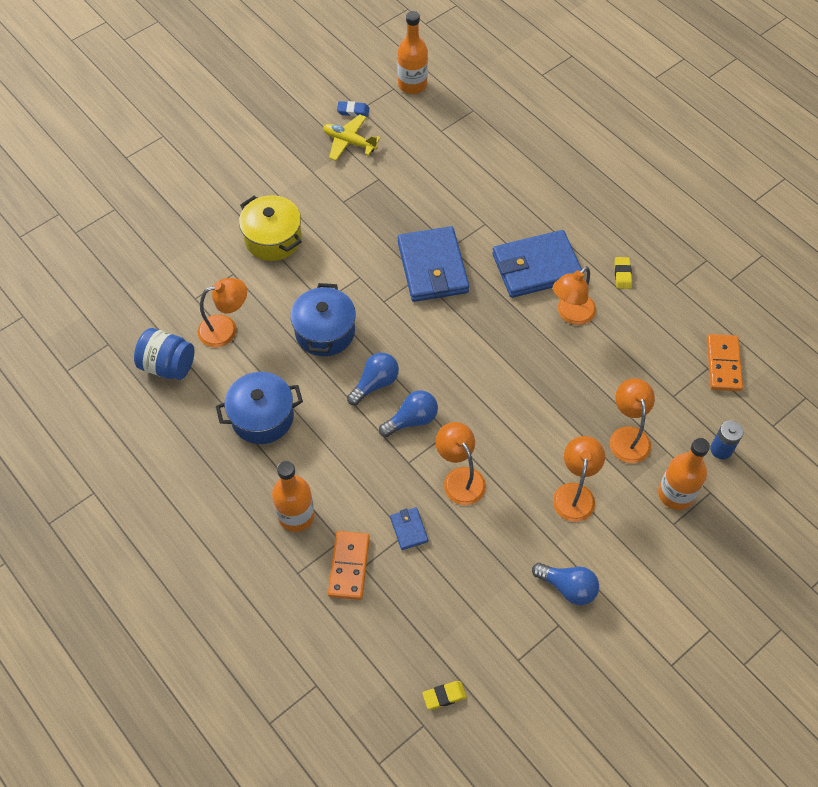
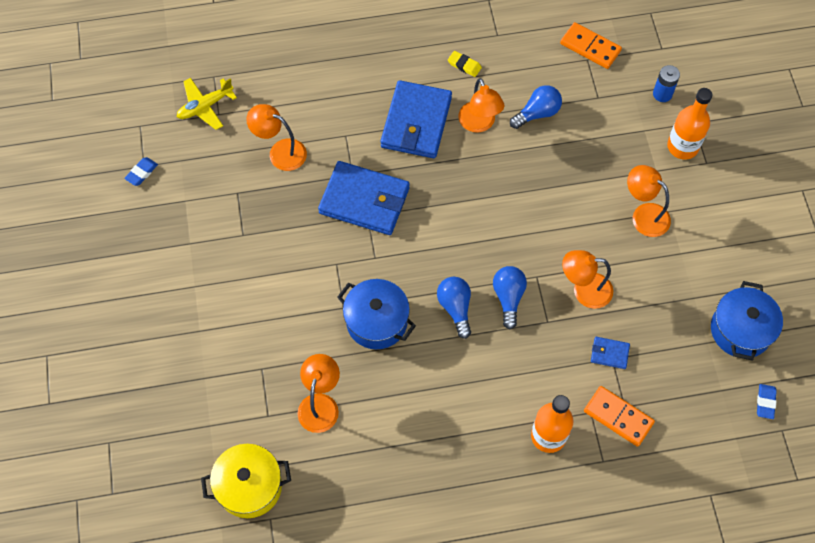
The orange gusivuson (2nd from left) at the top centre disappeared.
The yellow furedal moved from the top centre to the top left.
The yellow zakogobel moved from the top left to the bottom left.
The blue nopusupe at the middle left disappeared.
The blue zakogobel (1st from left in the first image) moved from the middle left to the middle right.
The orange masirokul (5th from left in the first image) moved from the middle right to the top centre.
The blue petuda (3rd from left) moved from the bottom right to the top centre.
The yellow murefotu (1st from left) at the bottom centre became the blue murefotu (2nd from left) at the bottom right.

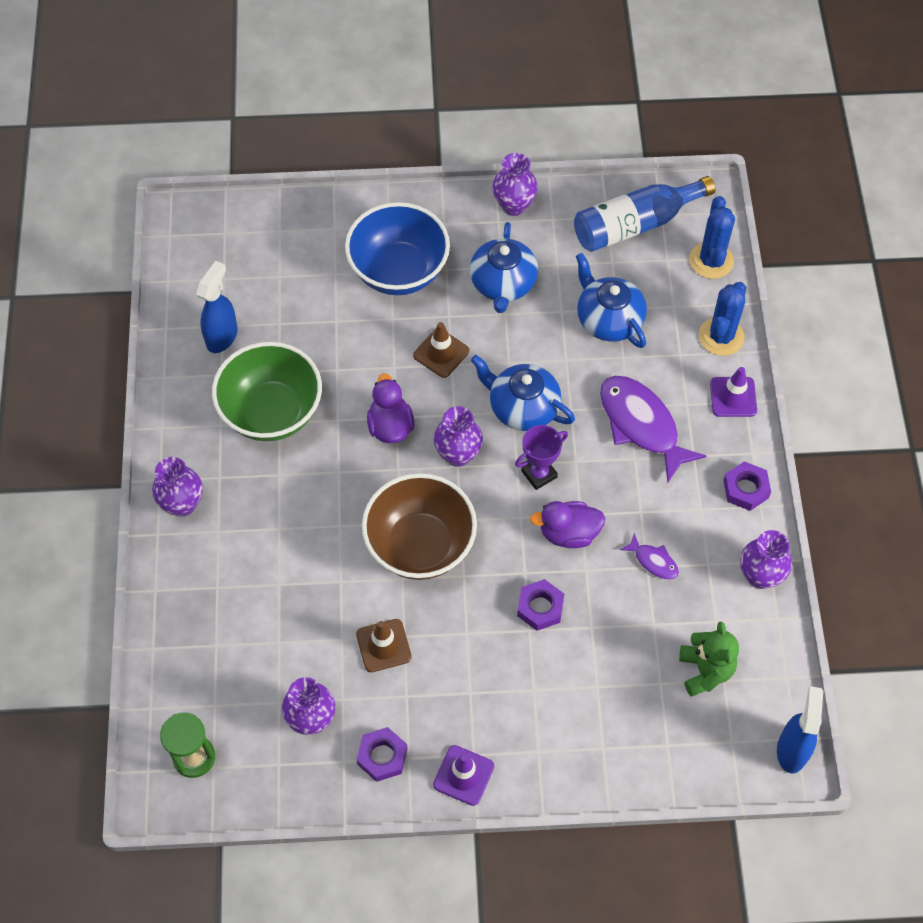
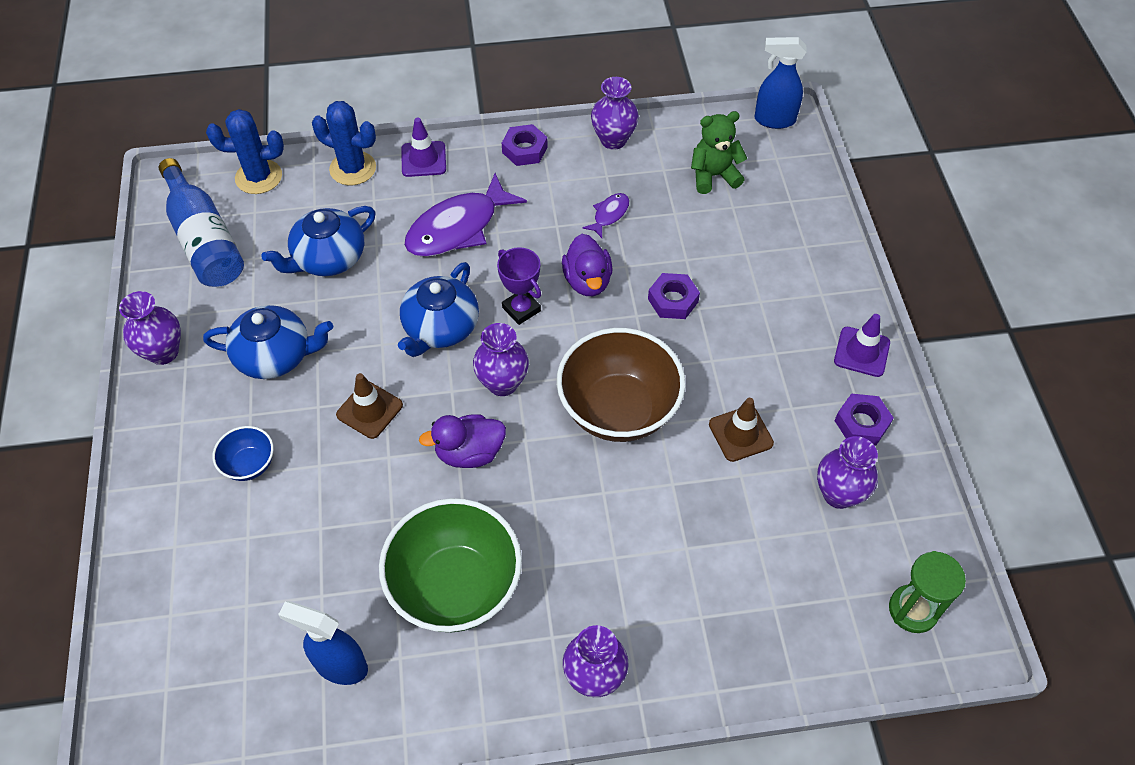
The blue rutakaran at the top centre changed to 0.46 times the size.

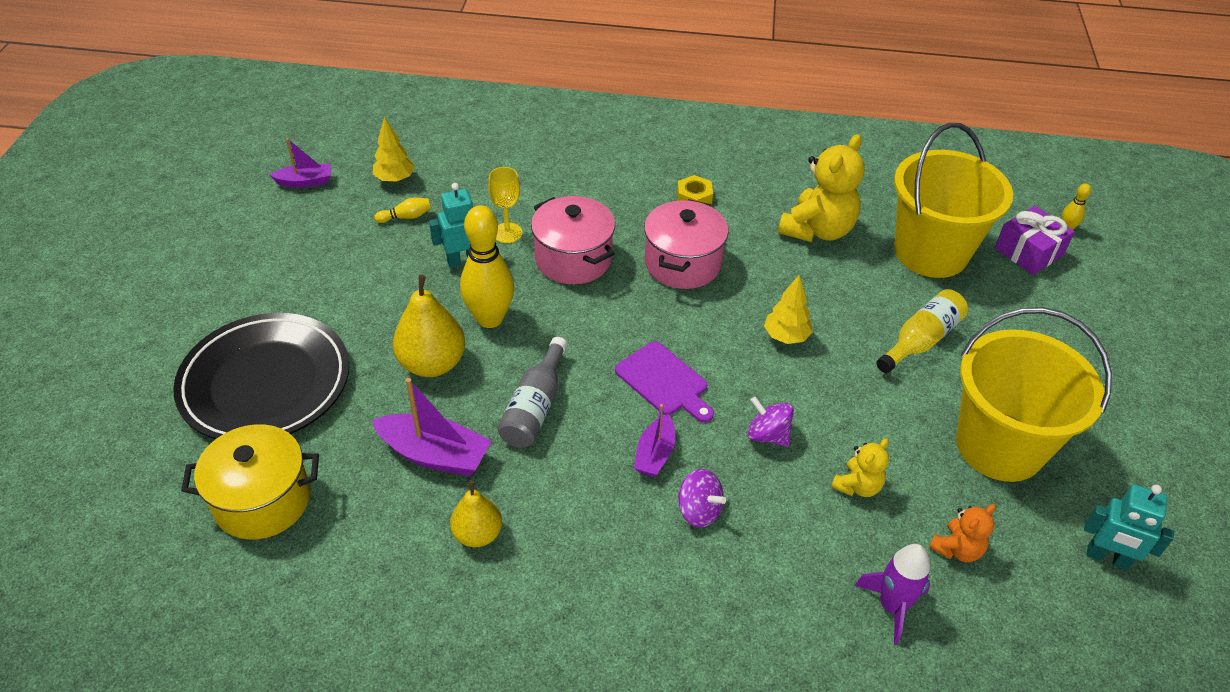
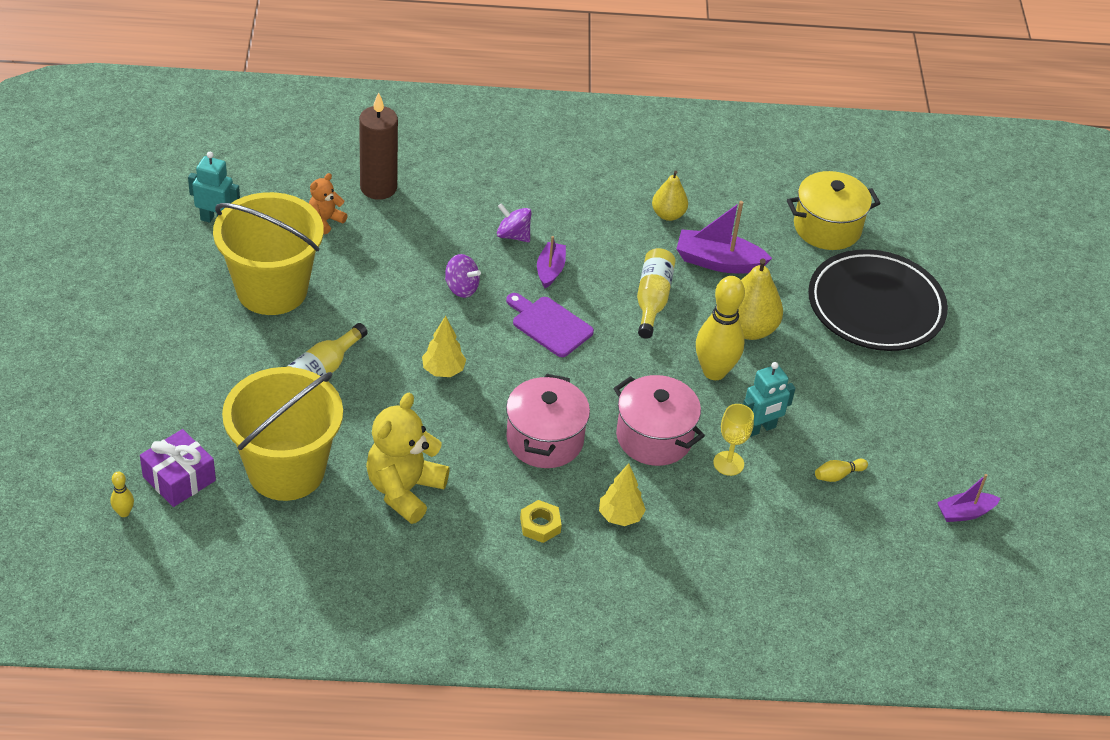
The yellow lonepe (1st from left in the first image) moved from the top left to the bottom centre.
The grey gusivuson at the centre became the yellow gusivuson (2nd from left) at the centre.
The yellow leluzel (2nd from left) at the bottom right disappeared.
The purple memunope at the bottom right was replaced by the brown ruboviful at the top centre.

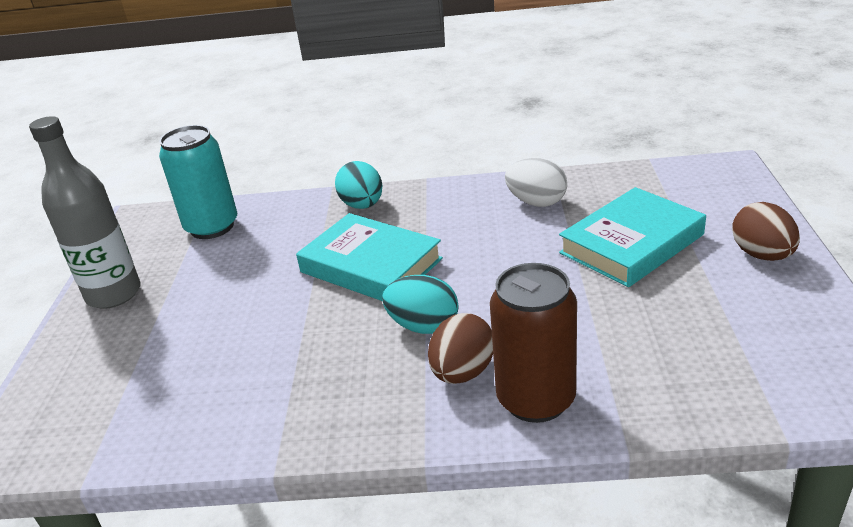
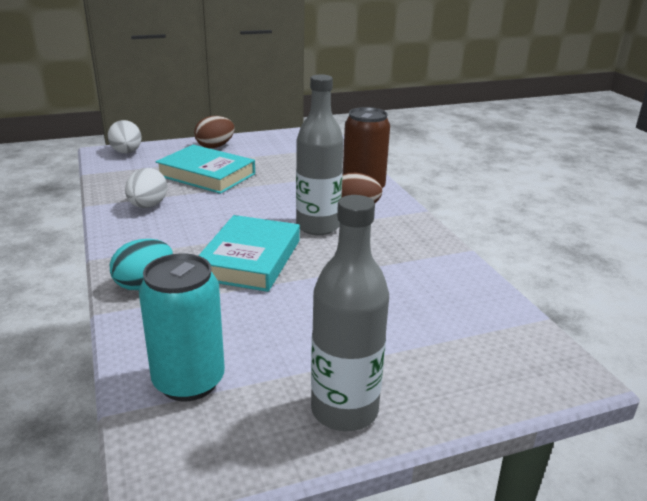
The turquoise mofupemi (2nd from left) at the centre was replaced by the grey gusivuson (1st from left) at the top centre.
The white mofupemi (1st from left) at the top left appeared.

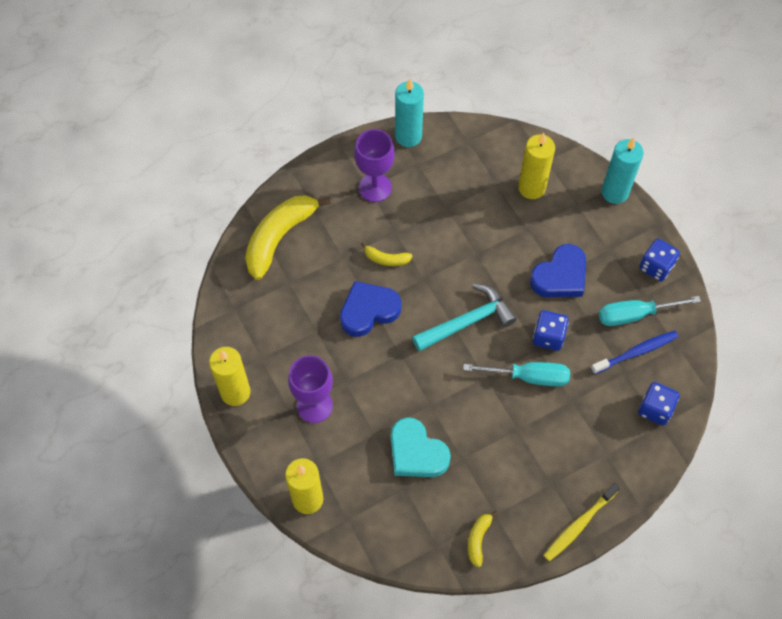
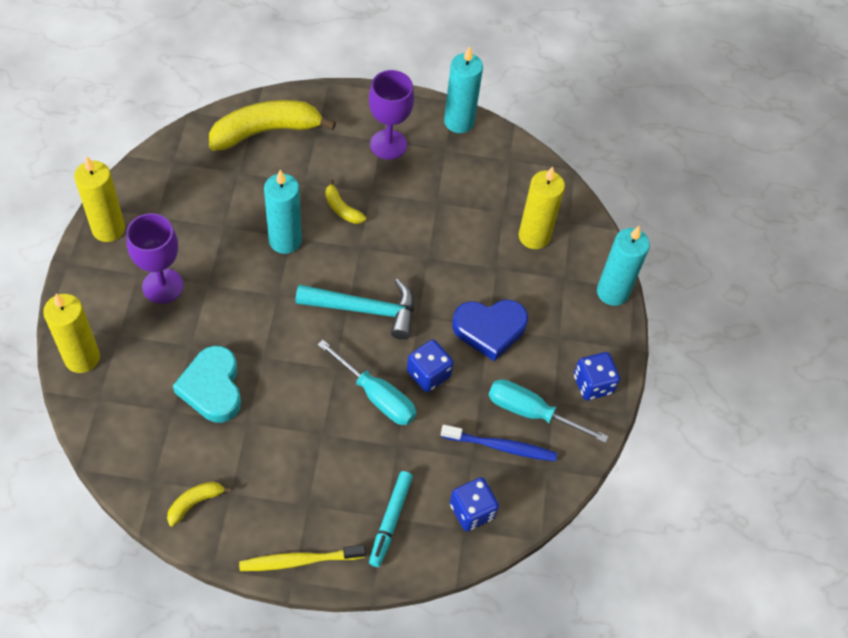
The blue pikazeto (1st from left) at the centre was replaced by the turquoise ruboviful (1st from left) at the top centre.
The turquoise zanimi at the bottom centre appeared.

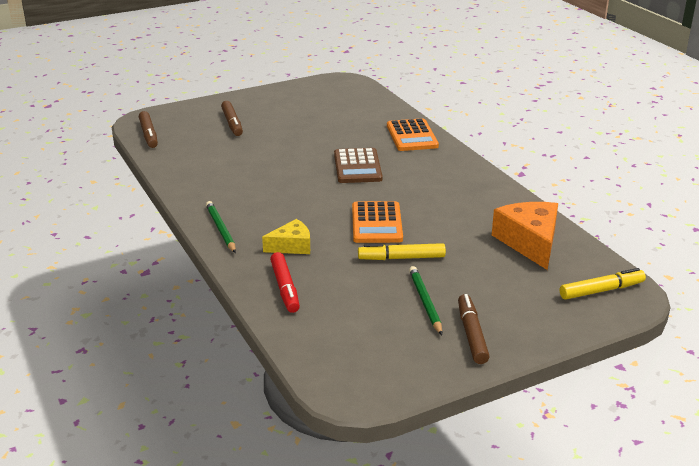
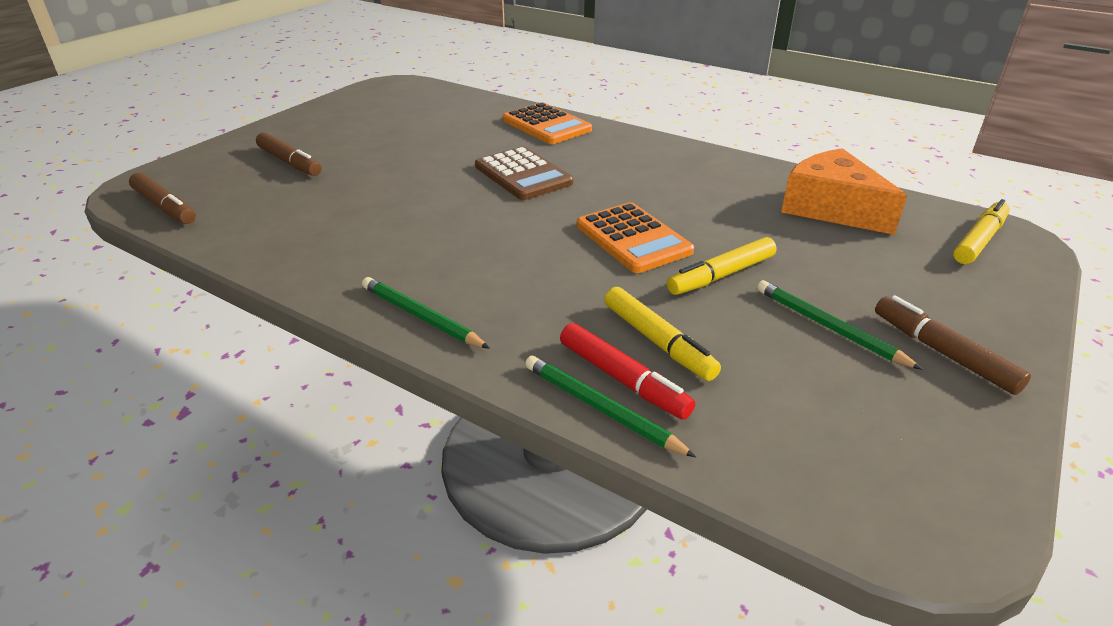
The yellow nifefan at the centre disappeared.
The yellow zanimi (1st from left) at the centre appeared.
The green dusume (2nd from left) at the centre appeared.

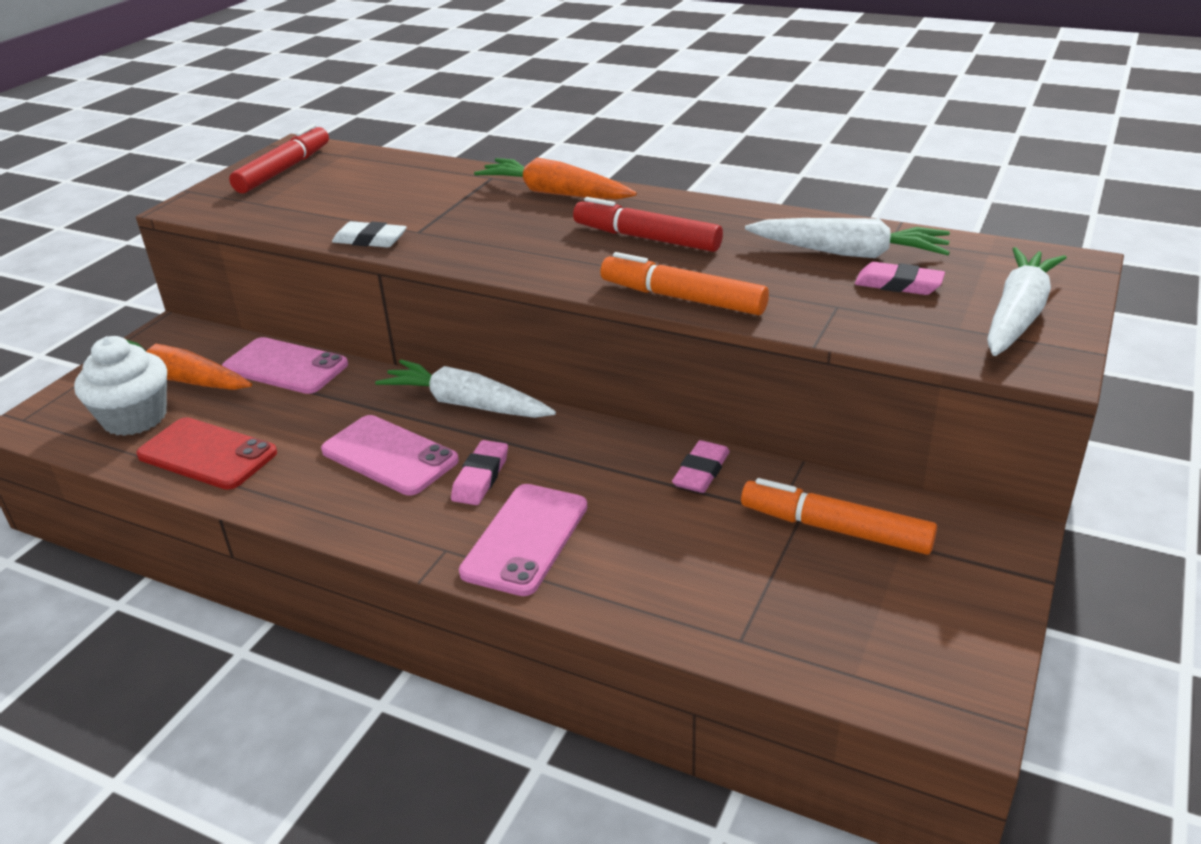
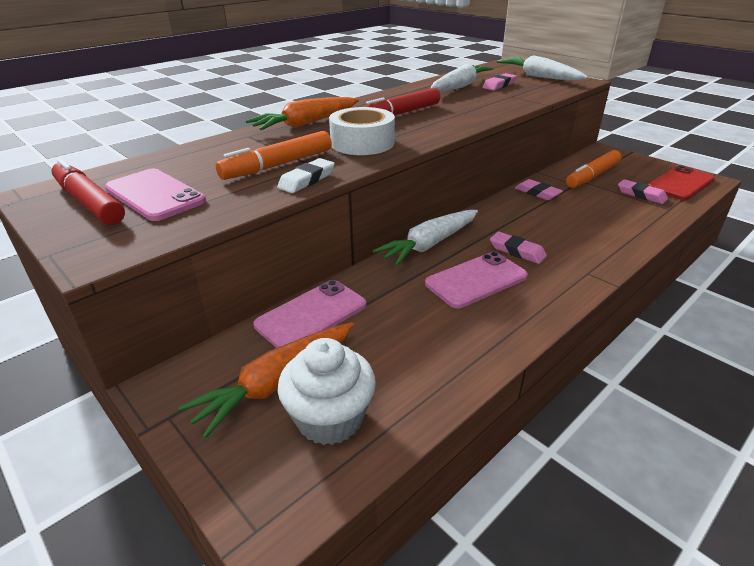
The orange zanimi (1st from left) moved from the centre to the top centre.
The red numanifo moved from the middle left to the top right.
The pink numanifo (3rd from left in the first image) moved from the centre to the middle left.
The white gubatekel at the top centre appeared.
The pink murefotu (4th from left) at the middle right appeared.

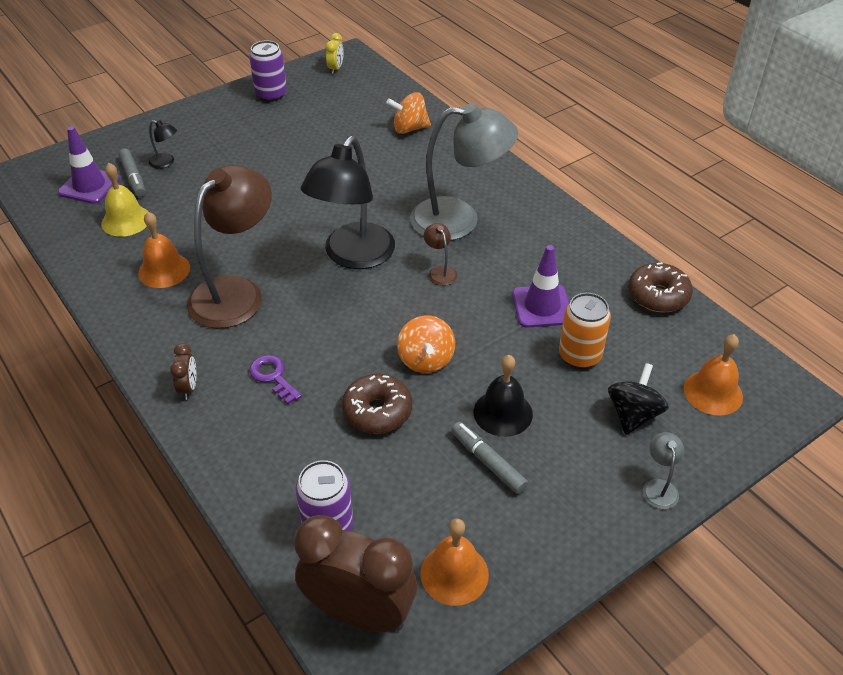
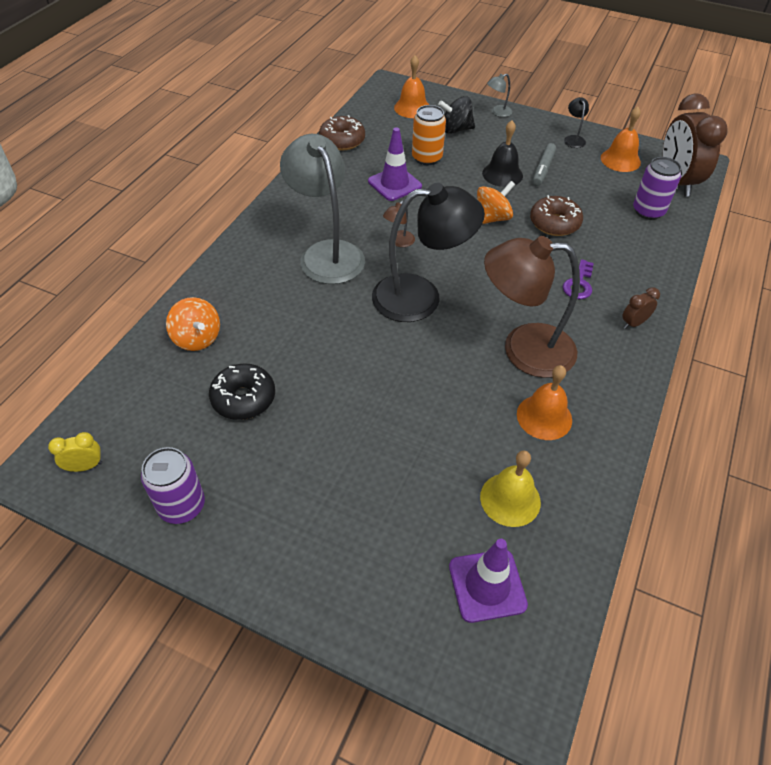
The black masirokul (1st from left in the first image) moved from the top left to the top right.
The grey zanimi (1st from left) at the top left disappeared.
The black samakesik at the middle left appeared.

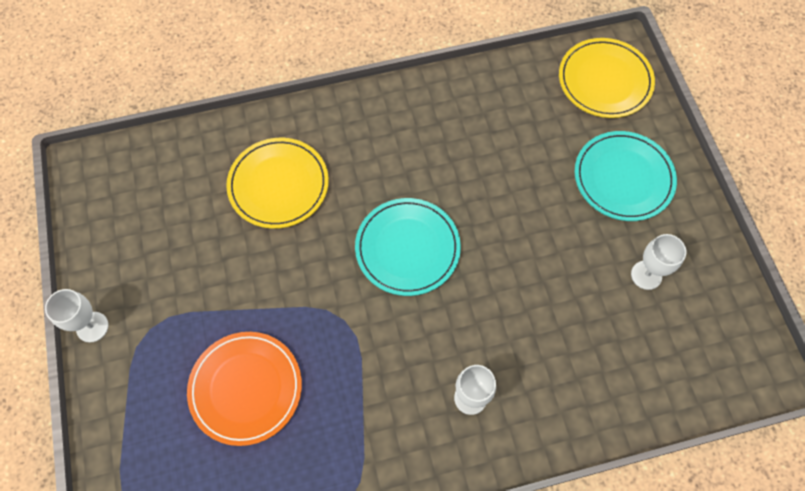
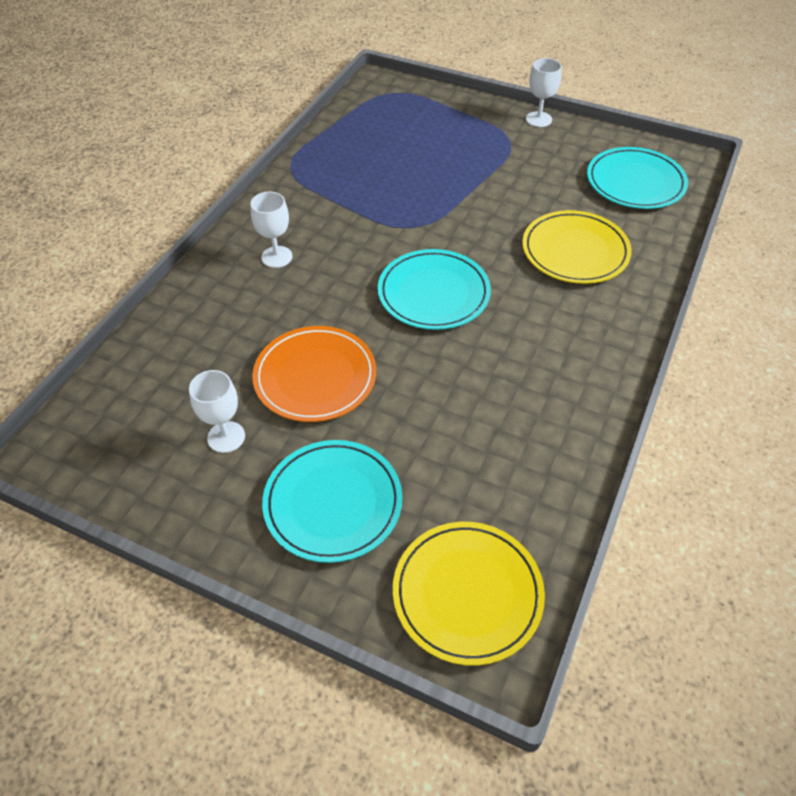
The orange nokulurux moved from the bottom left to the centre.
The turquoise nokulurux (3rd from left) at the top right appeared.

